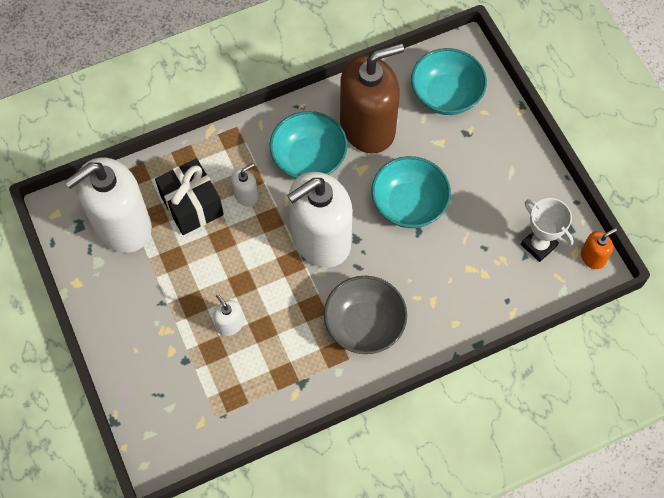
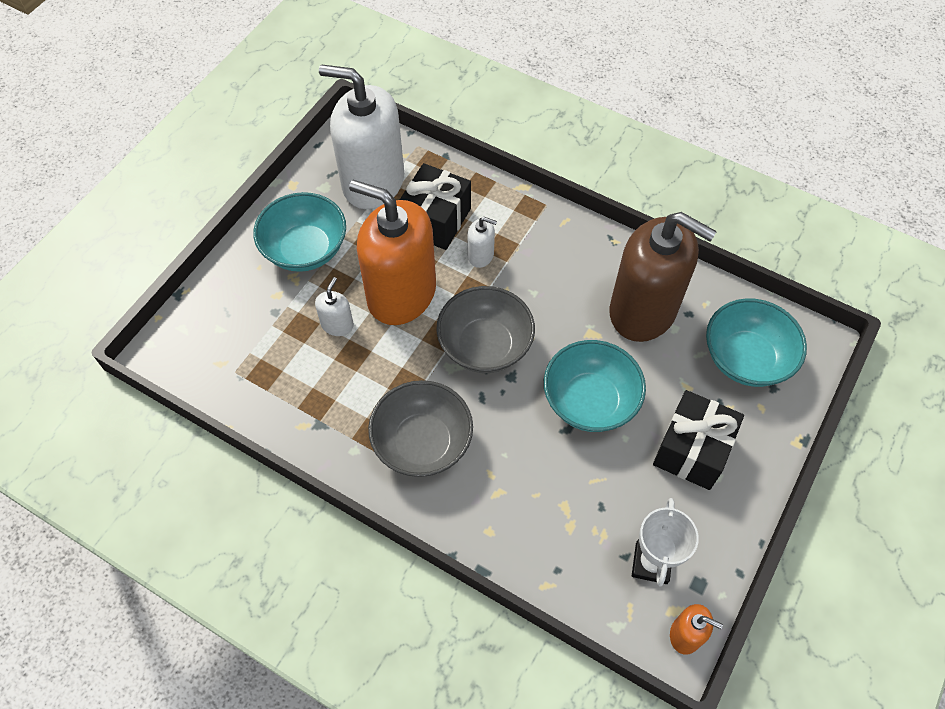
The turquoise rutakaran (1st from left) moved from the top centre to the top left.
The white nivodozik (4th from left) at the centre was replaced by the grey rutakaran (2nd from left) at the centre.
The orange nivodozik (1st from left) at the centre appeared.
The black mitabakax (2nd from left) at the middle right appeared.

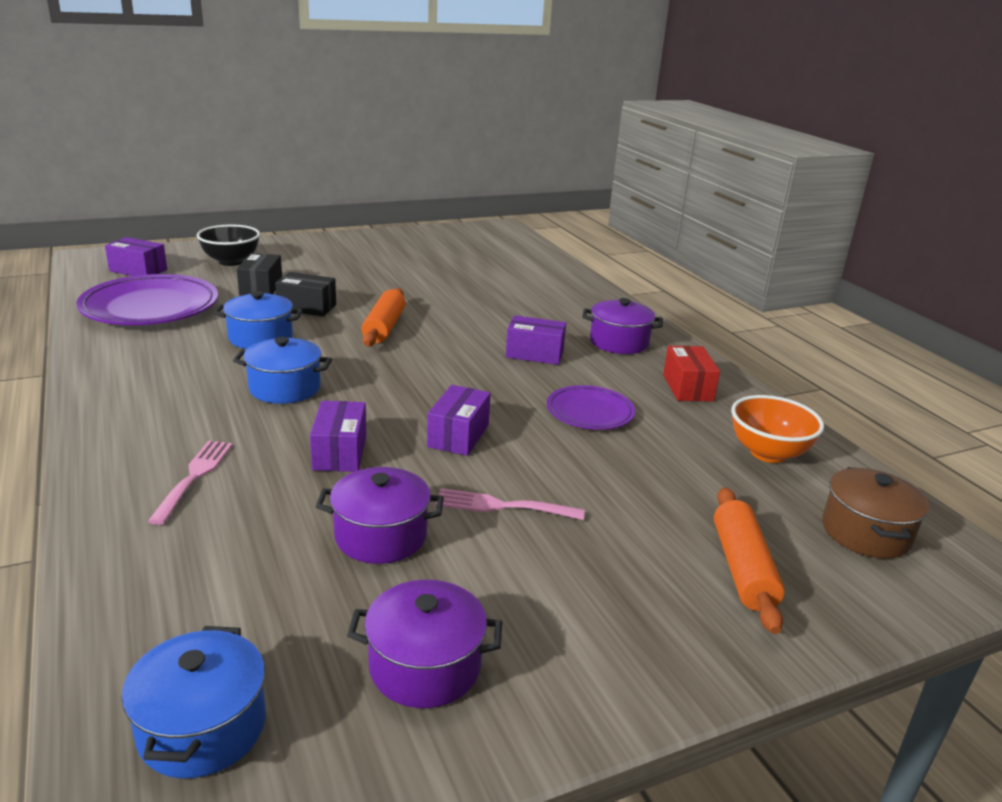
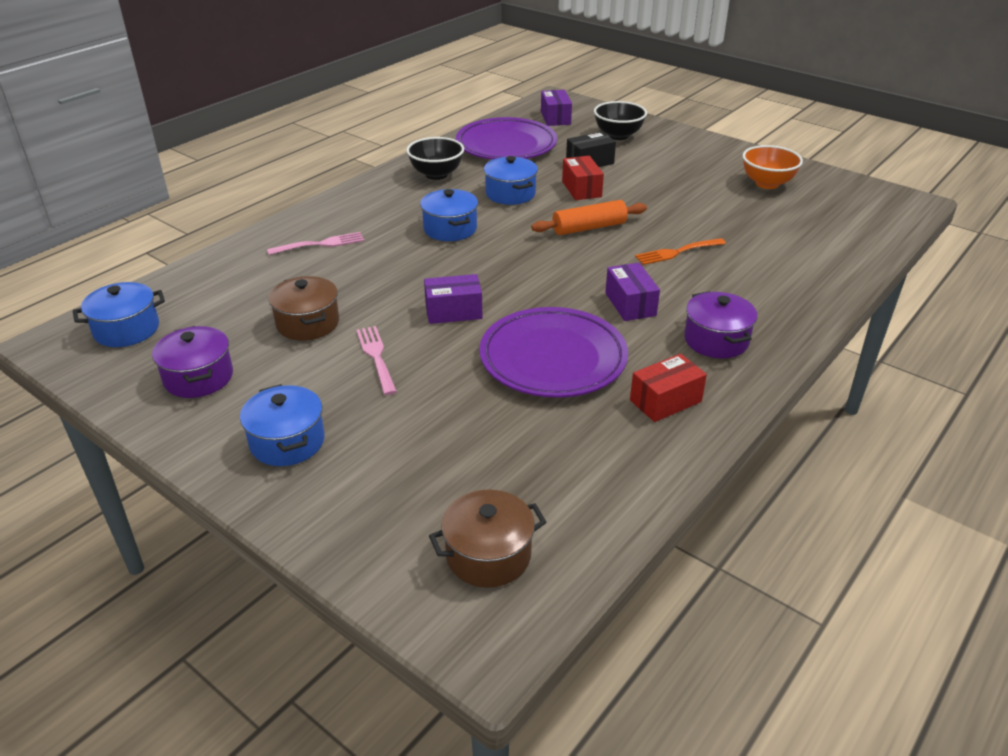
The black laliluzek (2nd from left) at the middle left became the red laliluzek (1st from left) at the top centre.
The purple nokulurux (2nd from left) at the centre changed to 1.77 times the size.
The orange rutakaran moved from the middle right to the top right.
The purple laliluzek (2nd from left) at the centre disappeared.
The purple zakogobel (1st from left) at the centre became the brown zakogobel (1st from left) at the middle left.
The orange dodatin (2nd from left) at the bottom right disappeared.
The black rutakaran (1st from left) at the top centre appeared.
The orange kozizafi at the top right appeared.
The blue zakogobel (2nd from left) at the middle left appeared.

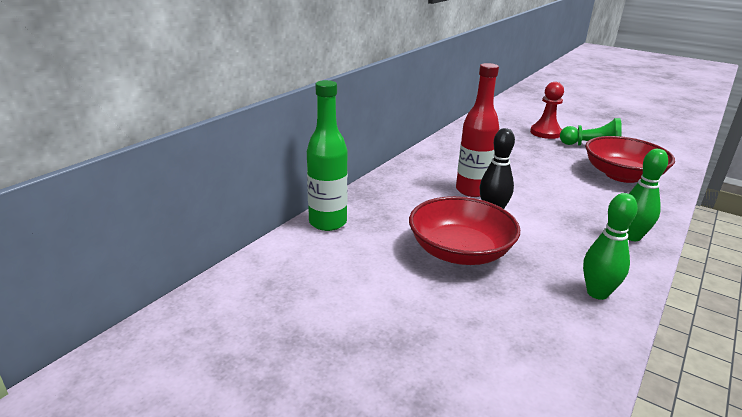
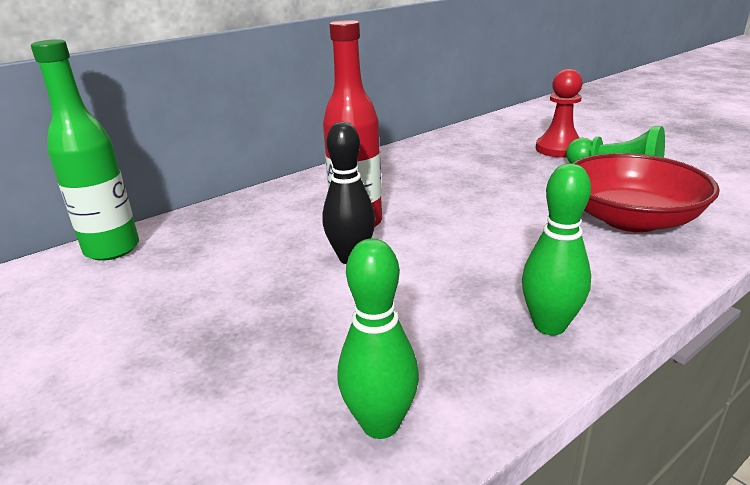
The red rutakaran (1st from left) at the centre disappeared.

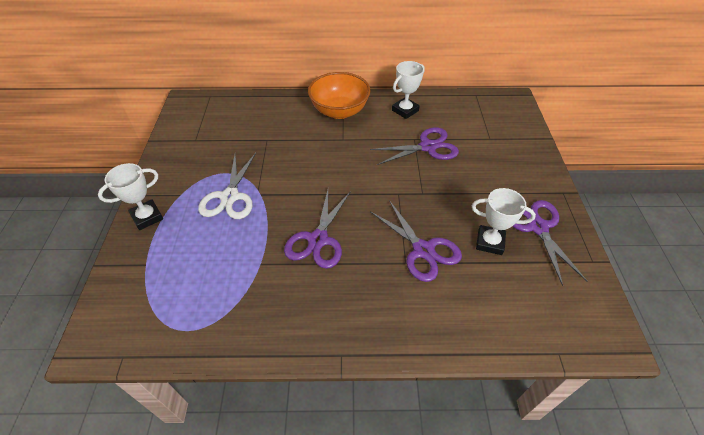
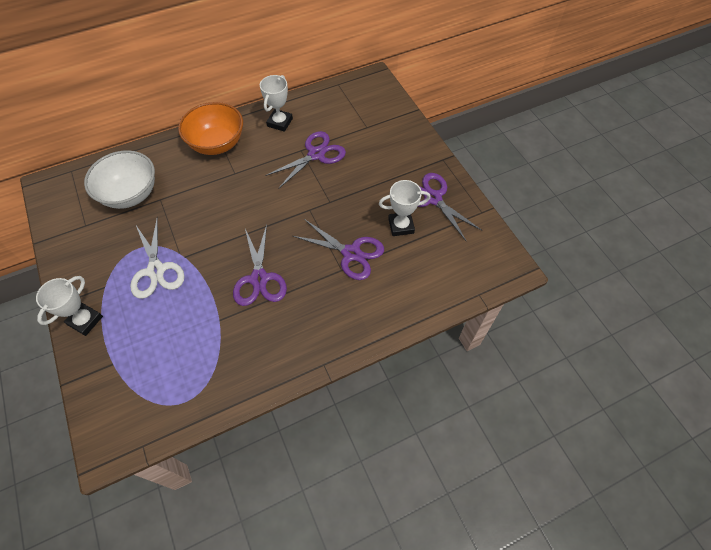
The white rutakaran at the top left appeared.

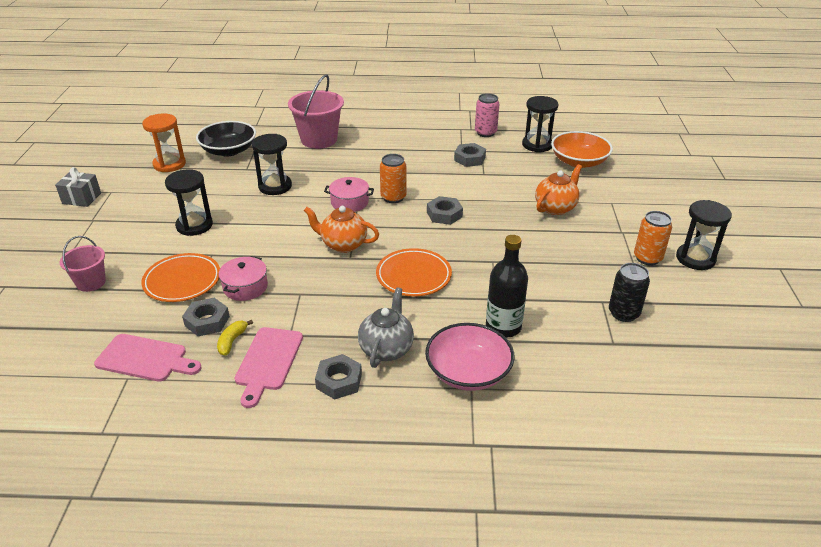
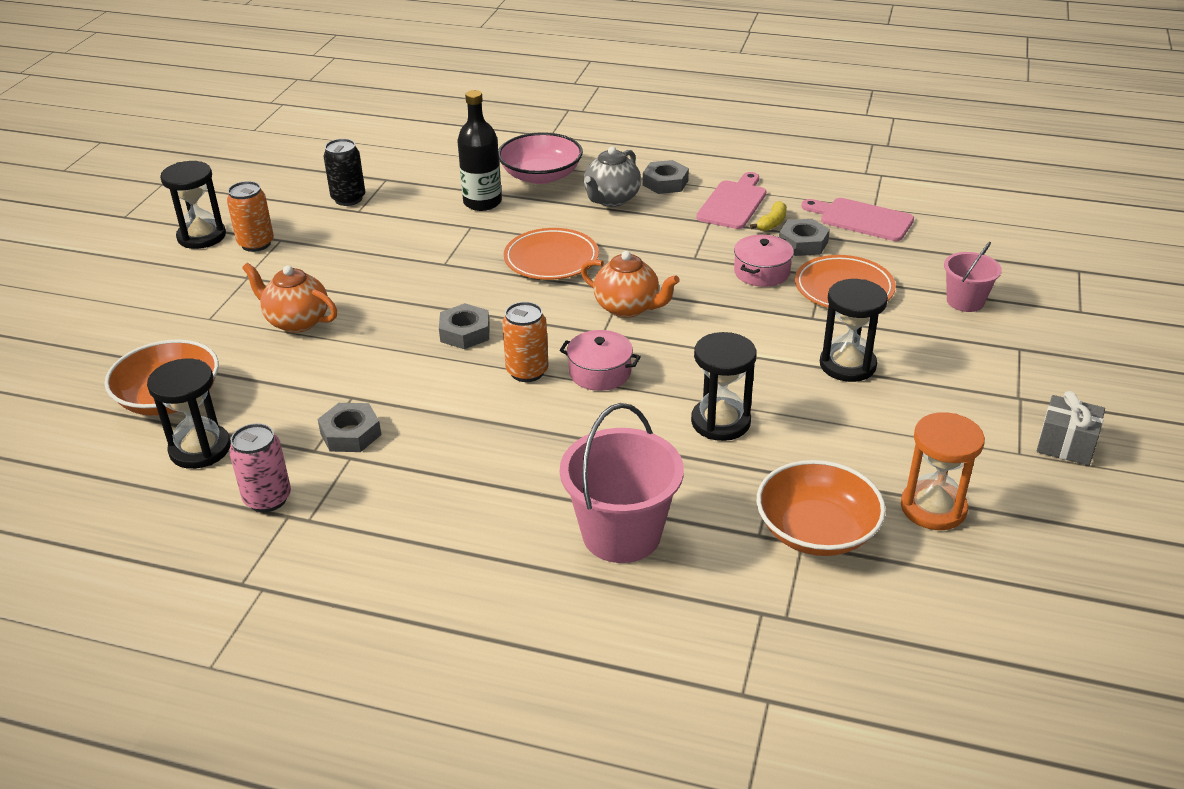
The black rutakaran at the top left became the orange rutakaran (2nd from left) at the middle right.
The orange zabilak (2nd from left in the first image) at the middle right turned 60 degrees clockwise.

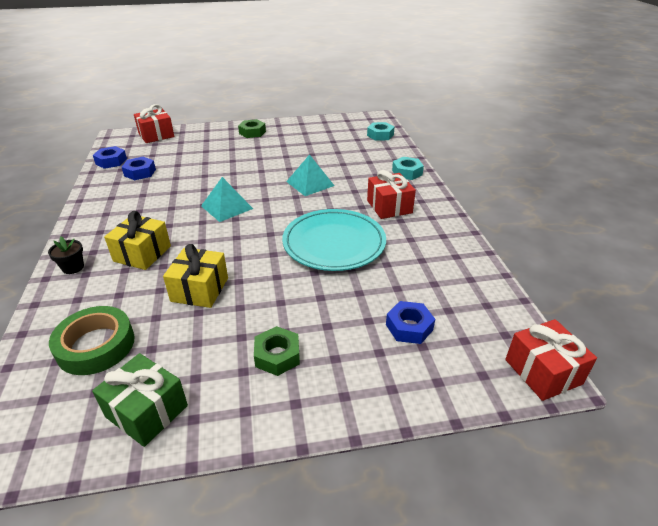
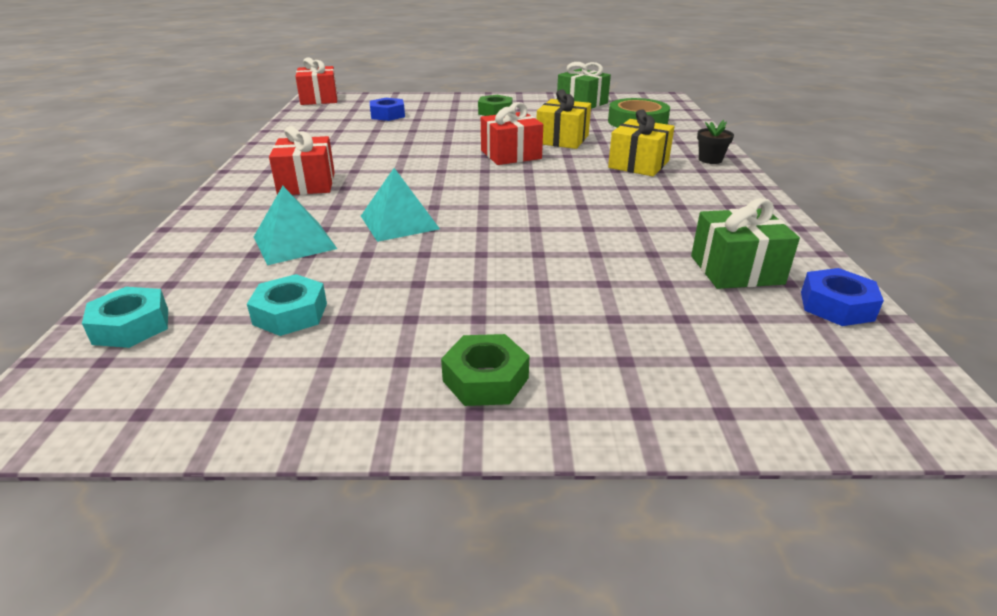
The red mitabakax (1st from left in the first image) moved from the top left to the top centre.
The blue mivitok (2nd from left) at the top left was replaced by the green mitabakax (2nd from left) at the middle right.
The turquoise mivitok (2nd from left) moved from the top centre to the middle left.
The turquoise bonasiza (1st from left) moved from the centre to the middle left.
The turquoise nokulurux at the centre disappeared.

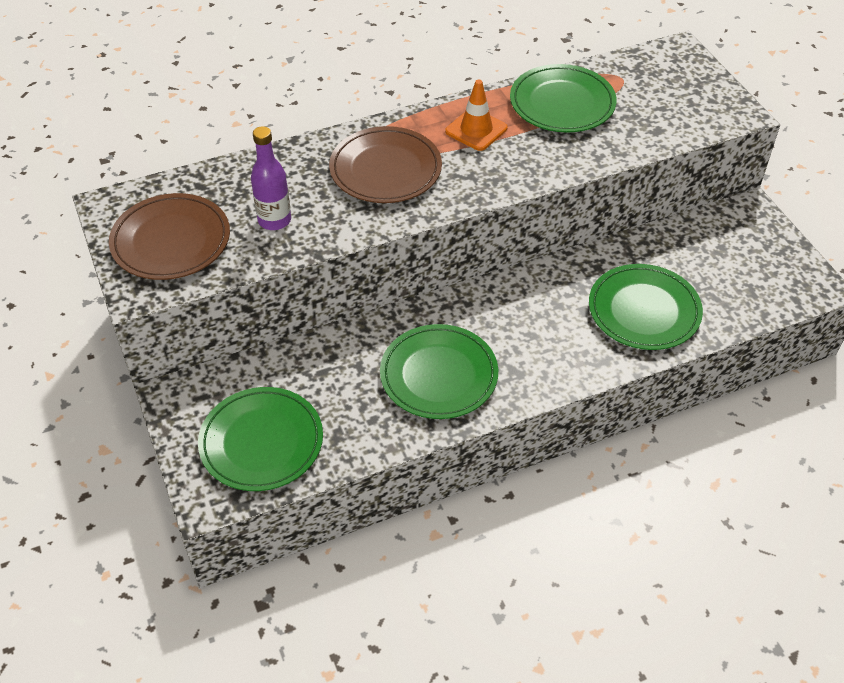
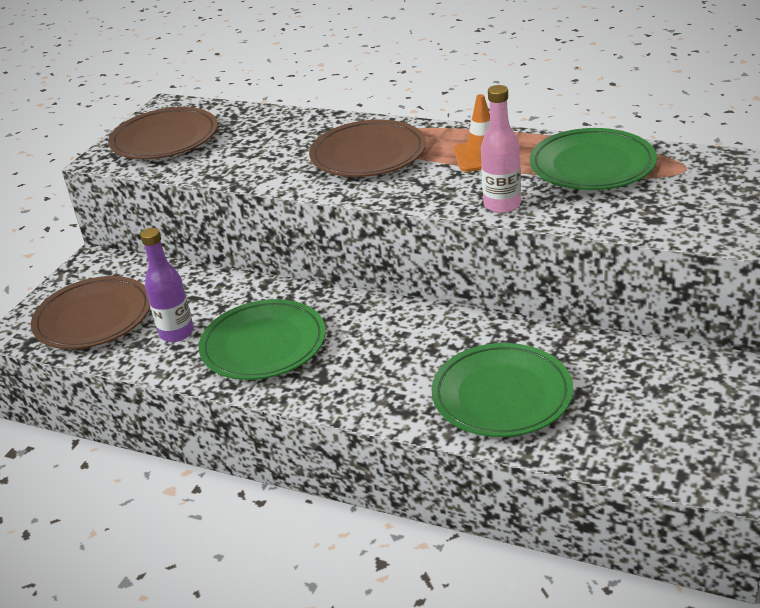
The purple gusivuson moved from the top left to the middle left.
The green nokulurux (1st from left) at the middle left became the brown nokulurux (1st from left) at the middle left.
The pink gusivuson at the top centre appeared.

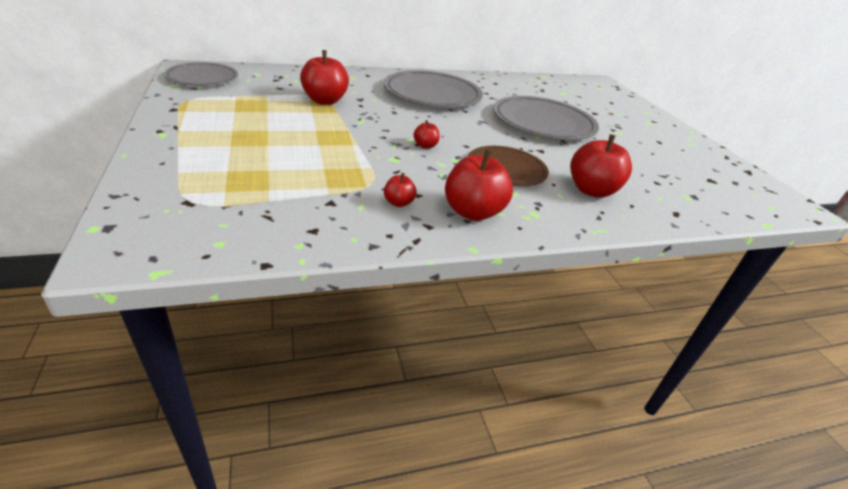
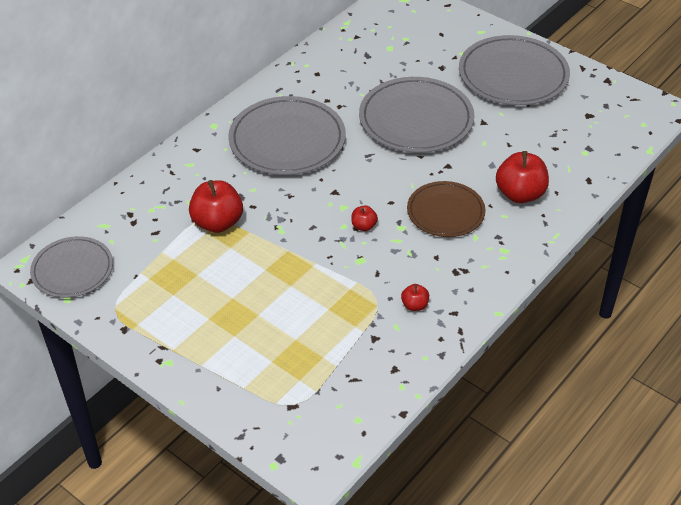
The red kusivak (4th from left) at the centre disappeared.
The grey nokulurux (4th from left) at the top right appeared.

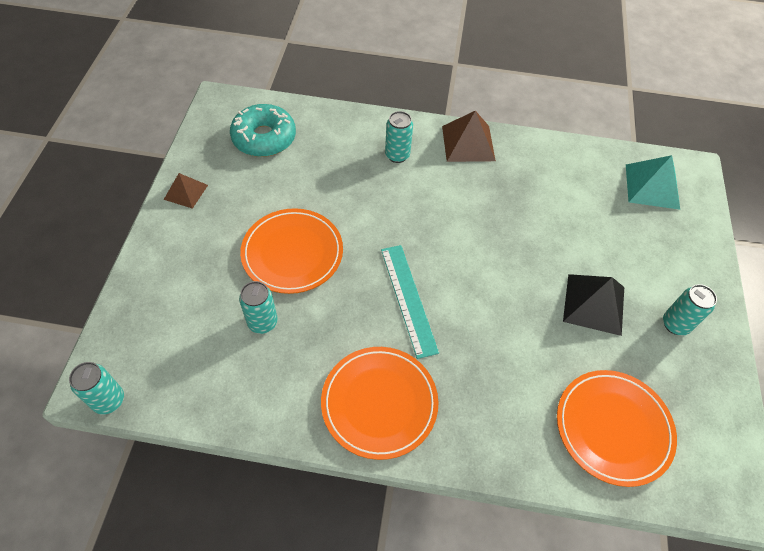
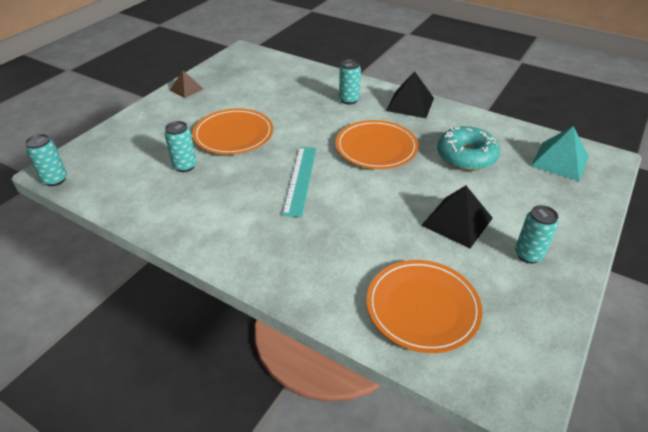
The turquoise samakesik moved from the top centre to the middle right.
The brown bonasiza (2nd from left) at the top centre became the black bonasiza (1st from left) at the top centre.
The orange nokulurux (2nd from left) moved from the bottom centre to the centre.

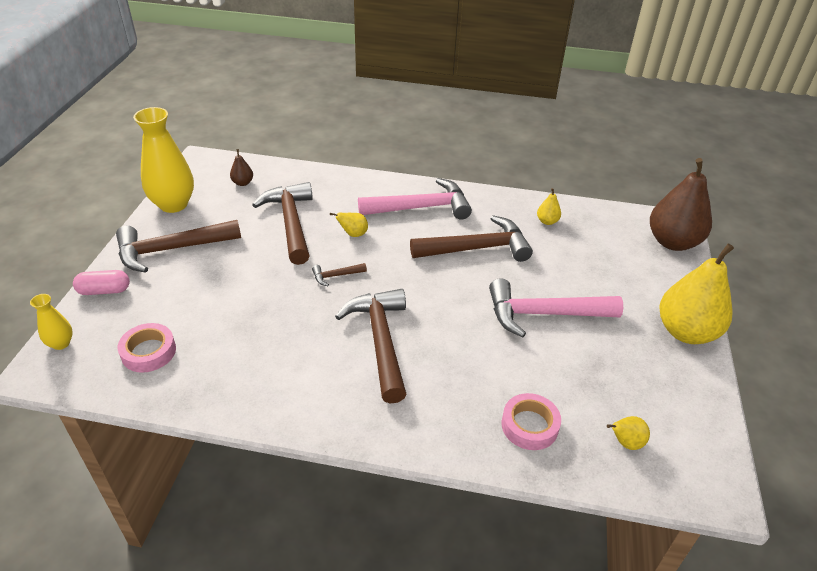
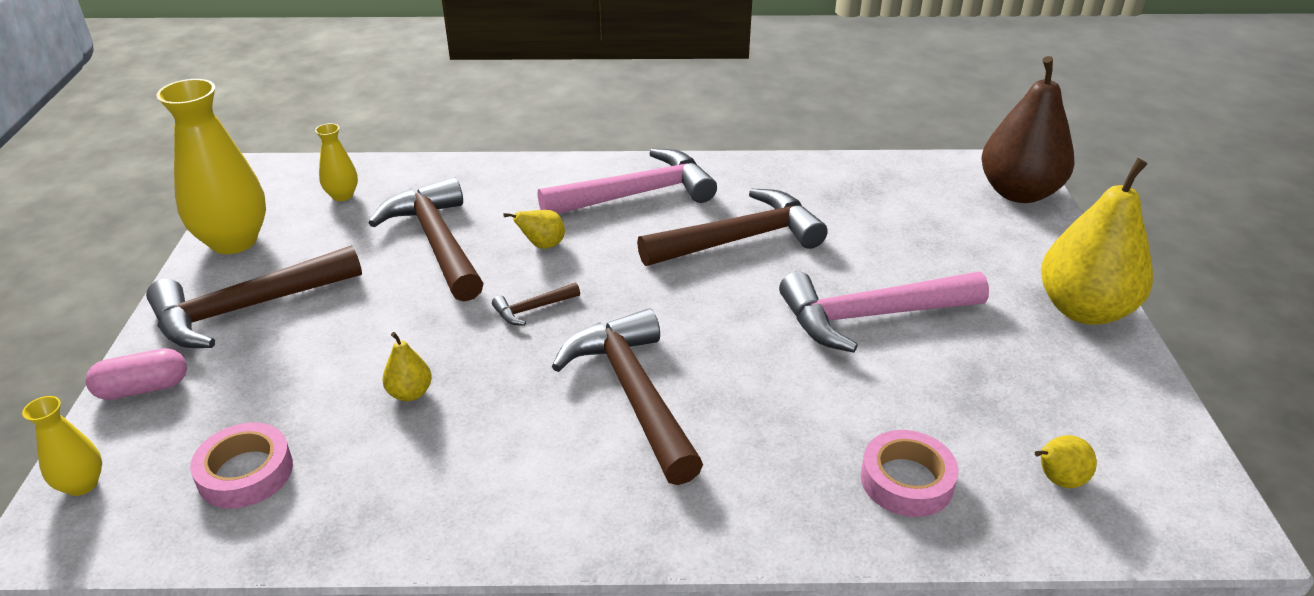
The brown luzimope (1st from left) at the top left was replaced by the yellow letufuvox (3rd from left) at the top left.
The yellow luzimope (2nd from left in the first image) moved from the middle right to the middle left.

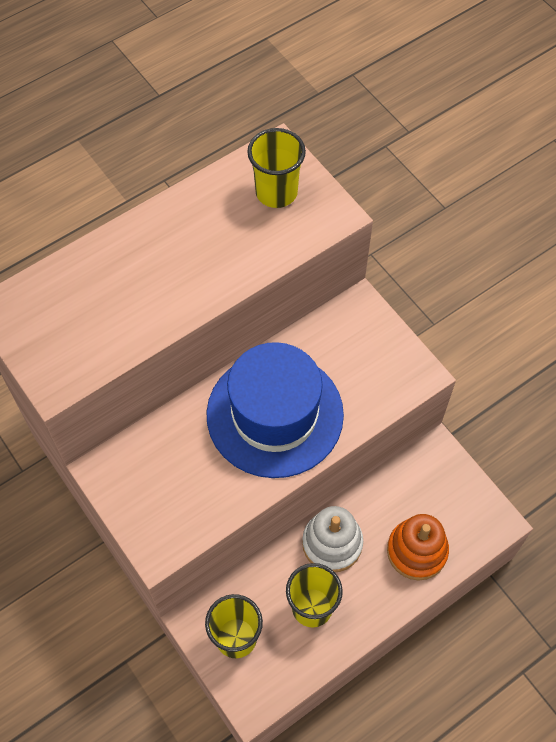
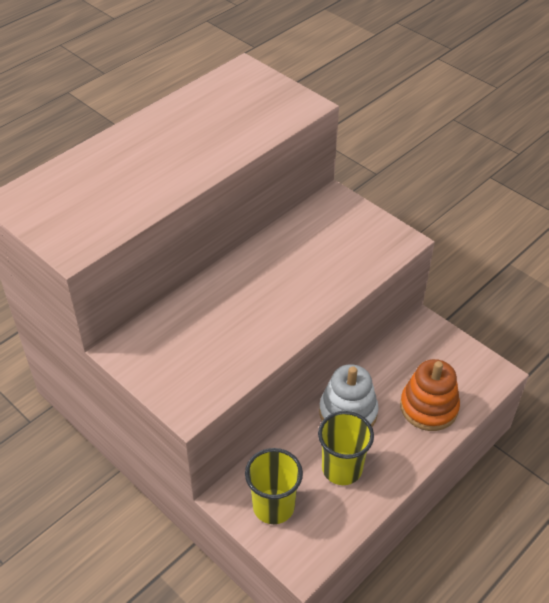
The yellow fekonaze (2nd from left) at the top centre disappeared.
The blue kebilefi at the centre disappeared.

